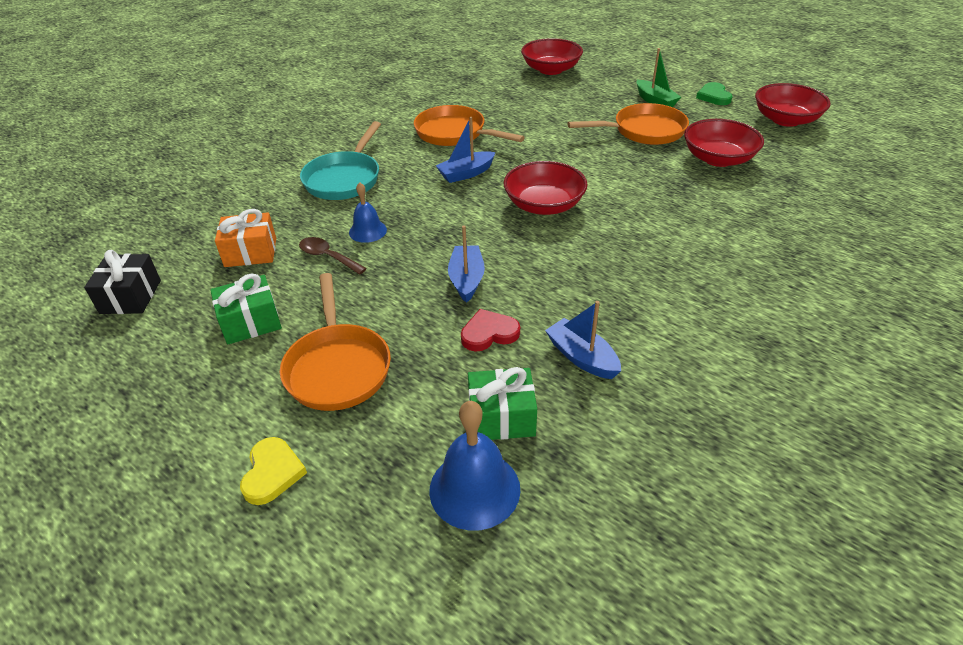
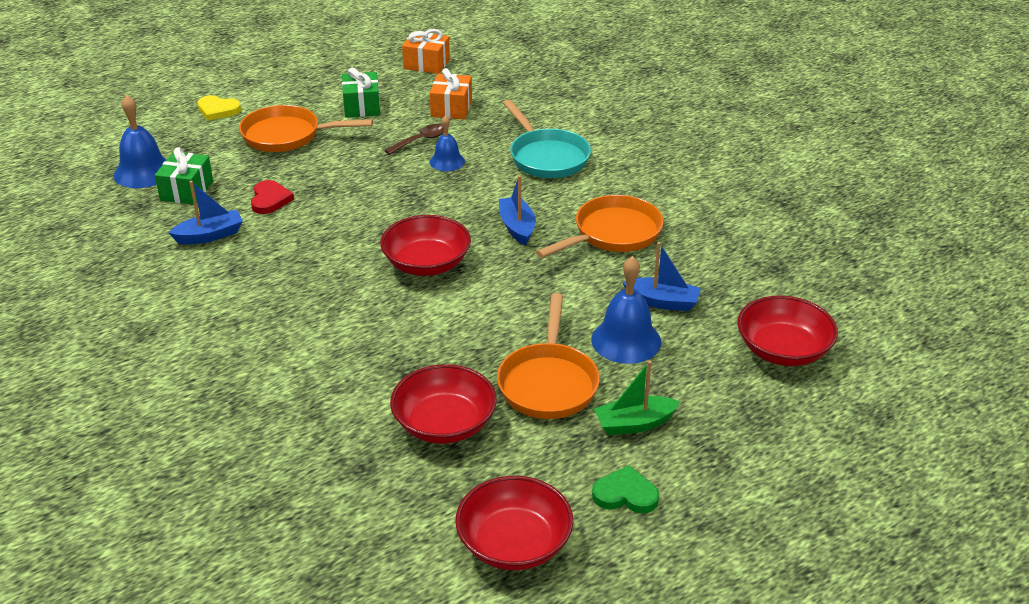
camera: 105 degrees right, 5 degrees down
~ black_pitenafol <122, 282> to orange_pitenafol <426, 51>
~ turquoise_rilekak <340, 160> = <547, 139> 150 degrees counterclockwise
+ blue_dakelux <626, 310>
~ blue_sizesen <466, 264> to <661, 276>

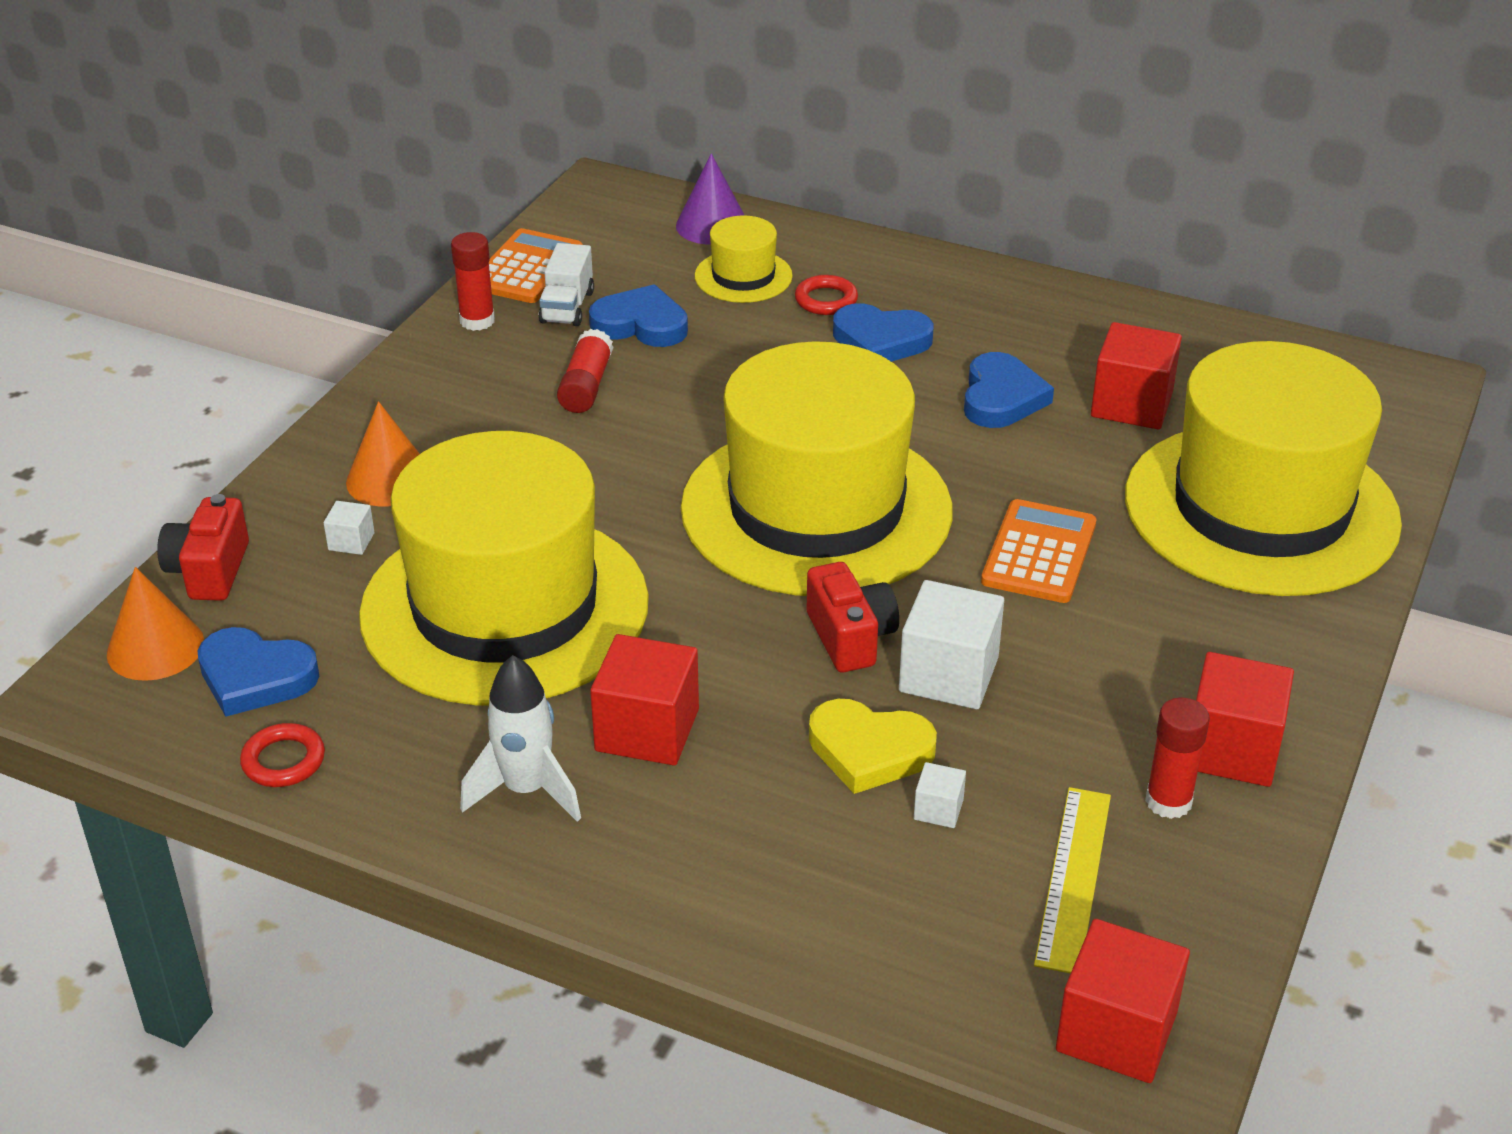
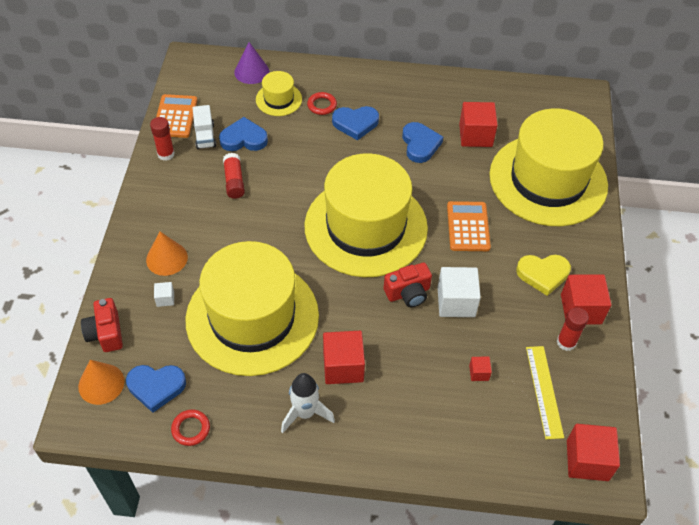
camera: 20 degrees left, 15 degrees up
~ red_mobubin <853, 617> = <408, 285> 105 degrees clockwise
~ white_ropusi <940, 795> to red_ropusi <480, 368>
~ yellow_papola <873, 746> to <543, 275>

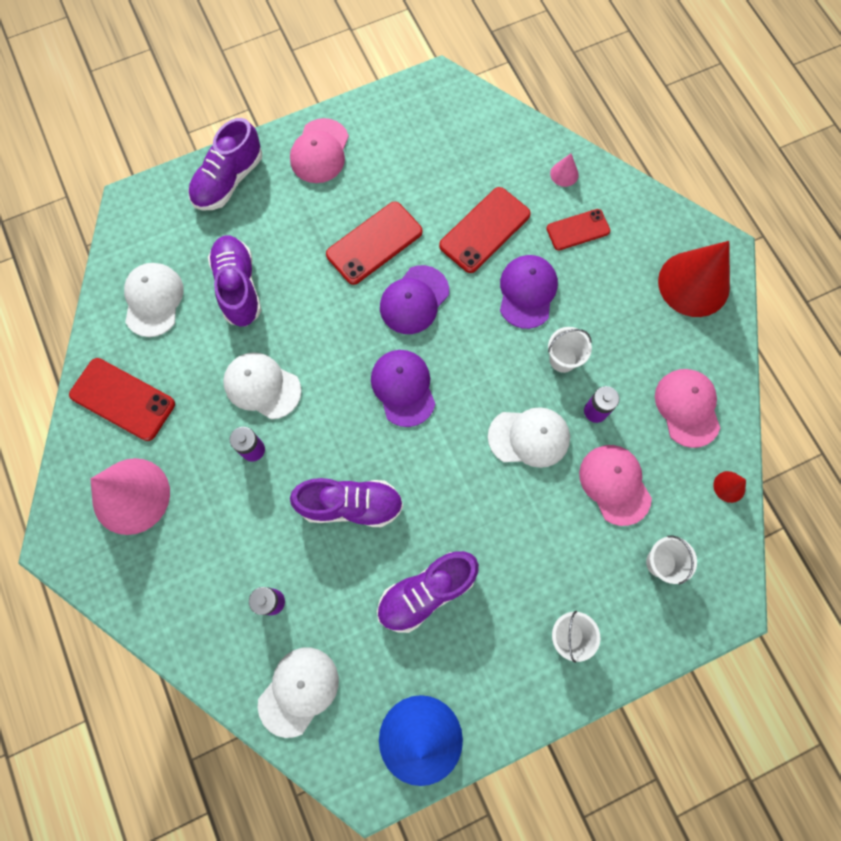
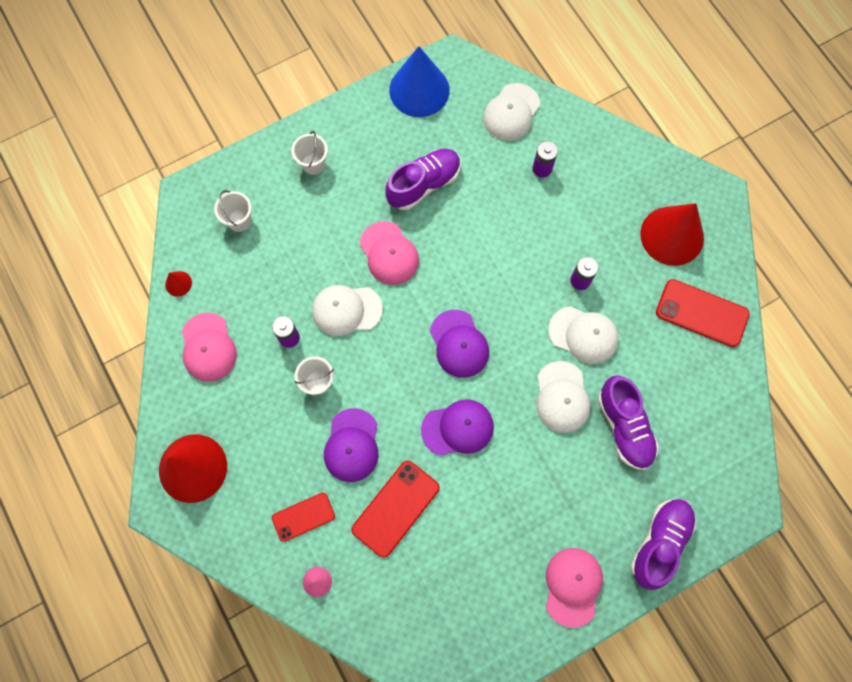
camera: 175 degrees right, 0 degrees up
~ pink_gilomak <615, 485> to <389, 253>
~ purple_gilomak <414, 299> = <457, 427> 45 degrees clockwise
~ white_gilomak <154, 300> to <563, 397>
~ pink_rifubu <130, 496> to red_rifubu <672, 234>
- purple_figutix <346, 502>
- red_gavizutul <374, 243>

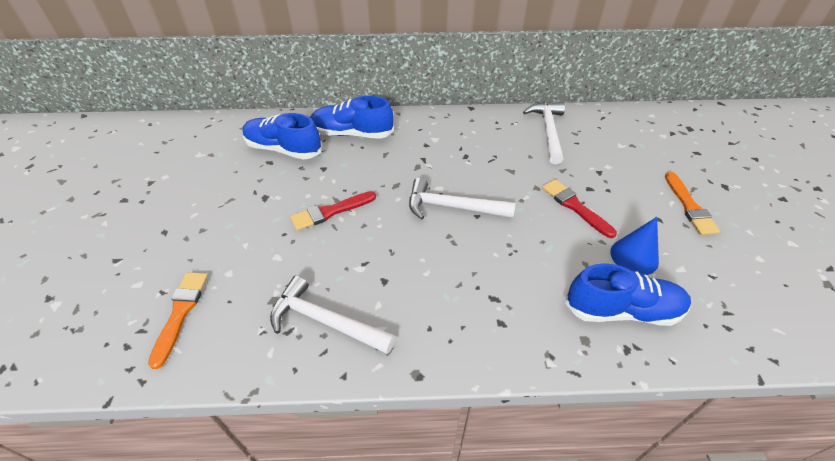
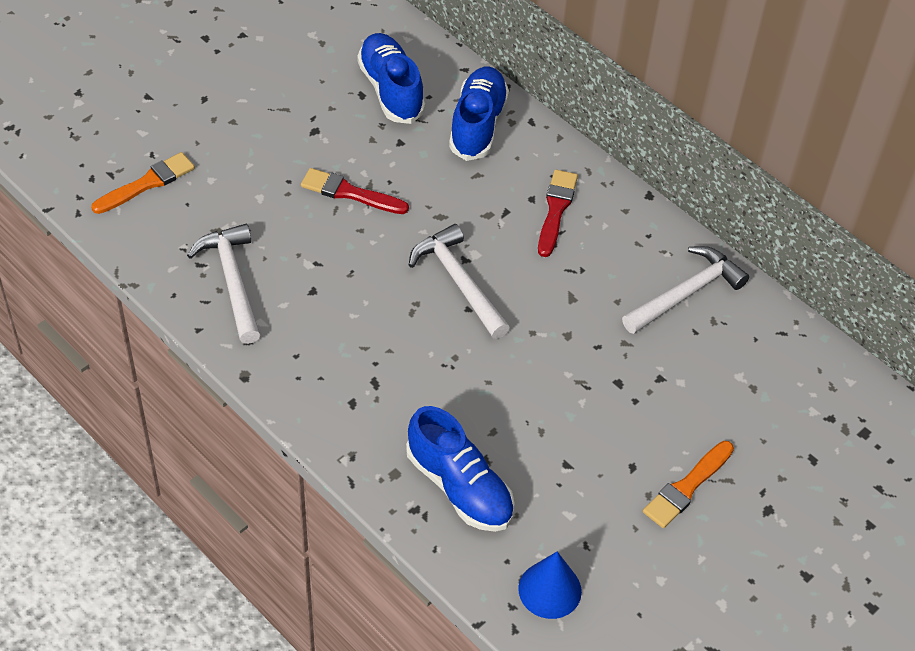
camera: 45 degrees right, 5 degrees up
~ blue_figutix <352, 117> = <479, 114> 45 degrees clockwise
~ blue_rifubu <634, 246> to <550, 585>
~ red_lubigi <579, 208> to <558, 213>

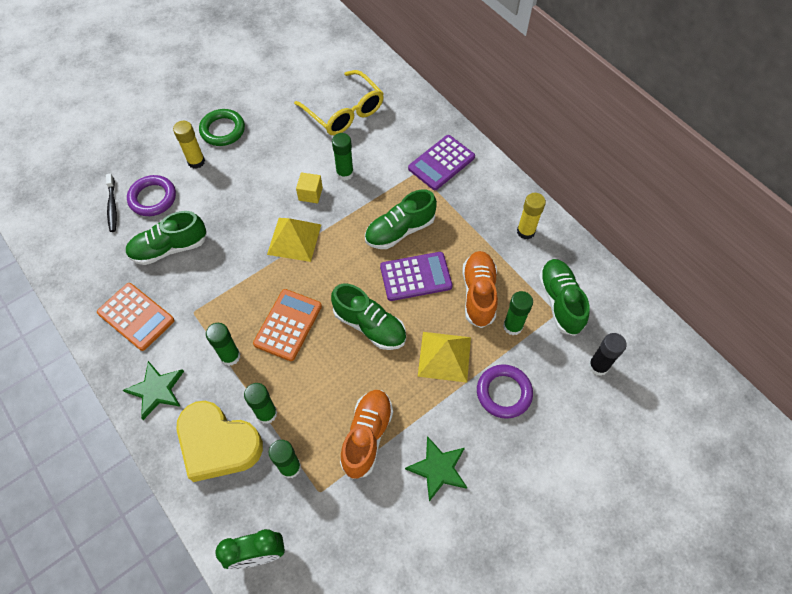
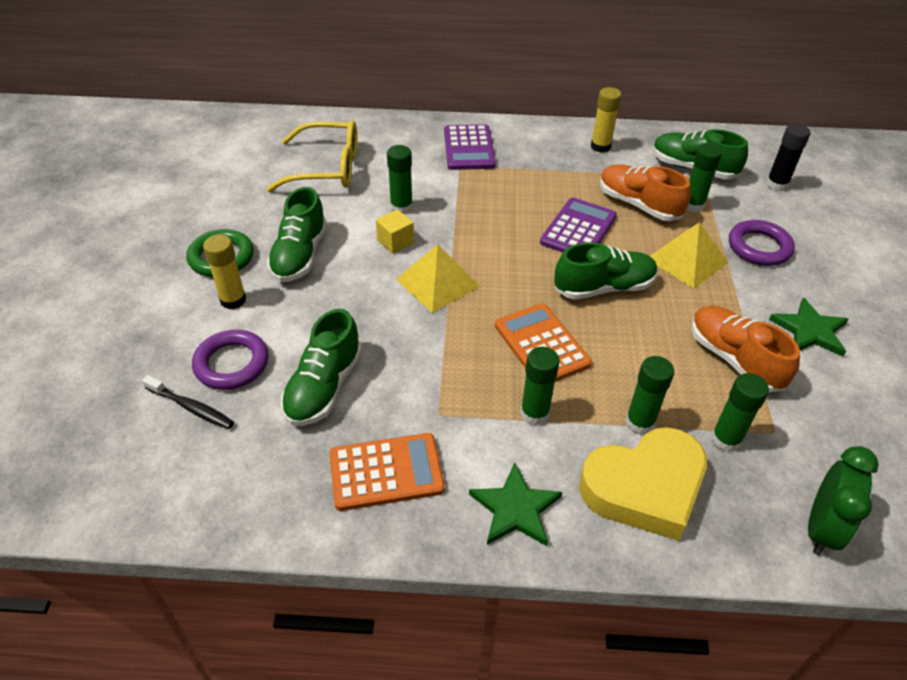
camera: 50 degrees left, 15 degrees down
~ green_figutix <401, 219> to <297, 234>

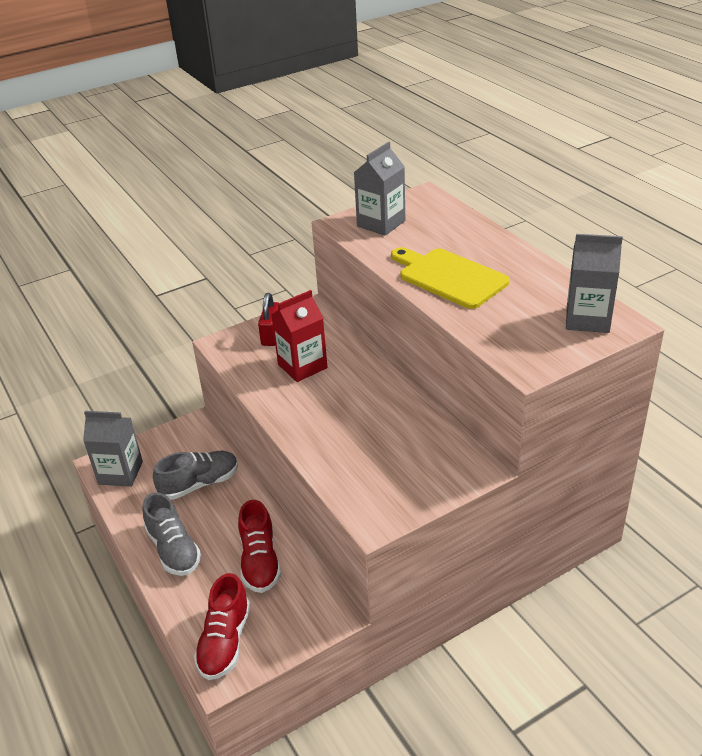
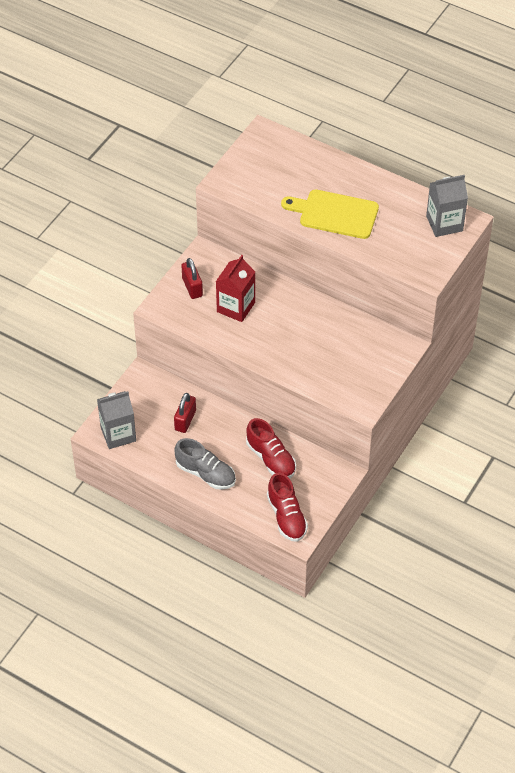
camera: 30 degrees left, 15 degrees up
~ grey_figutix <195, 475> to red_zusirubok <185, 413>
- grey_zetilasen <379, 189>

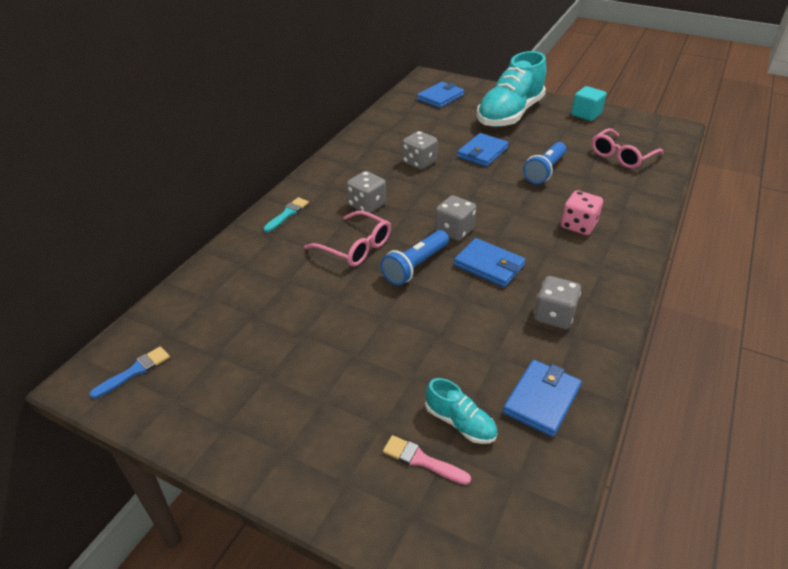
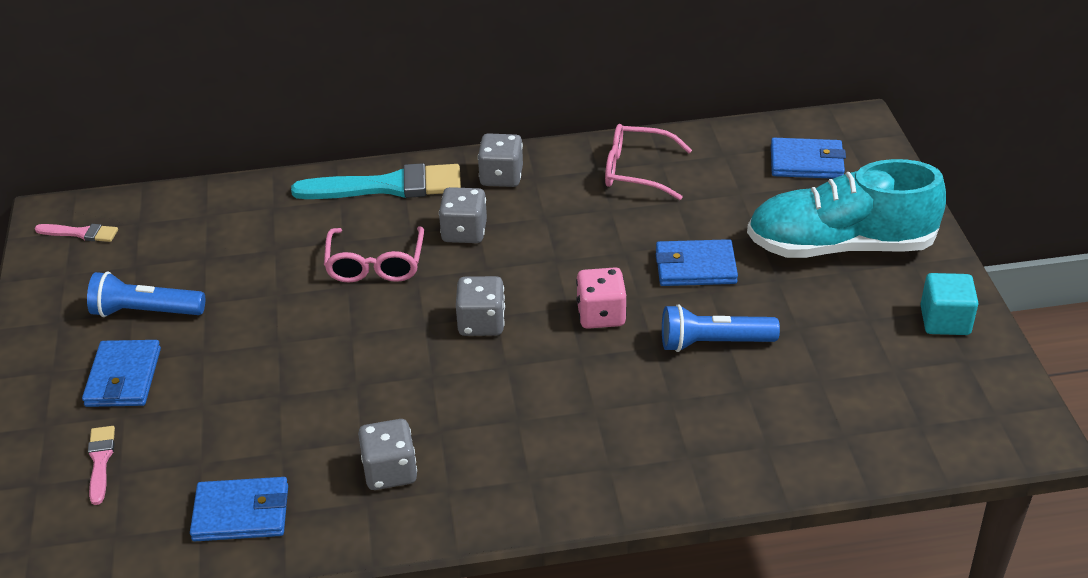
camera: 55 degrees right, 0 degrees up
~ blue_lubigi <130, 372> to pink_lubigi <76, 233>
~ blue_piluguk <490, 262> to <121, 373>
~ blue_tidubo <415, 257> to <146, 294>
~ turquoise_lubigi <286, 214> = <376, 181> x2.07
~ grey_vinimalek <420, 150> to <500, 160>
~ pink_vinimalek <582, 212> to <601, 298>
~ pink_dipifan <627, 148> to <648, 162>
- turquoise_figutix <461, 411>

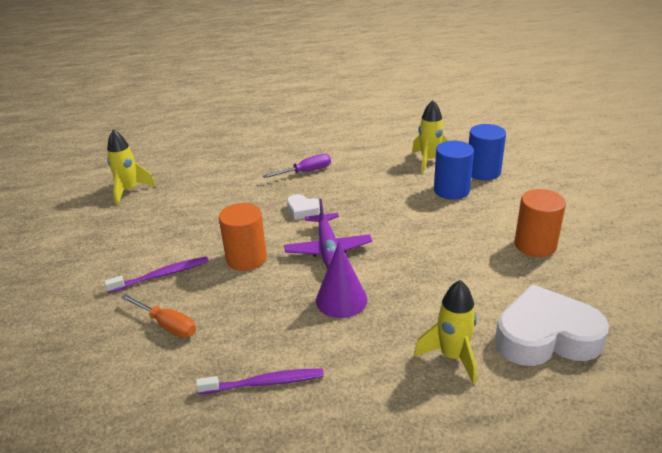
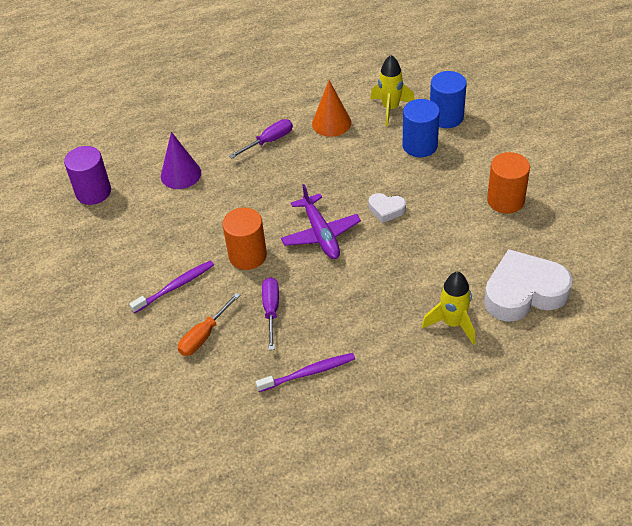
camera: 10 degrees left, 15 degrees up
~ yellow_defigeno <131, 167> to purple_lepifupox <87, 175>
~ purple_rifubu <342, 280> to <181, 160>
~ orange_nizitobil <158, 316> = <209, 324> 105 degrees clockwise
+ purple_nizitobil <270, 313>
+ orange_rifubu <331, 108>
~ white_papola <303, 207> to <387, 208>

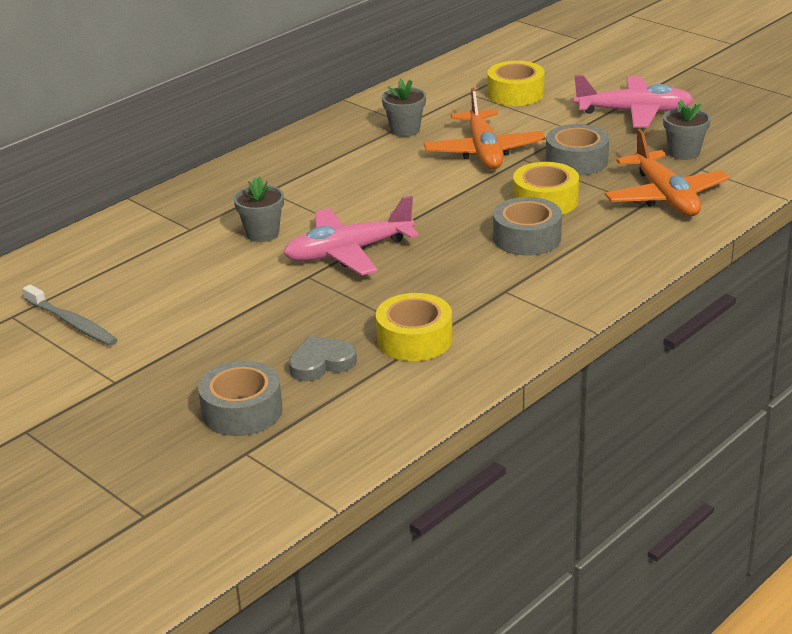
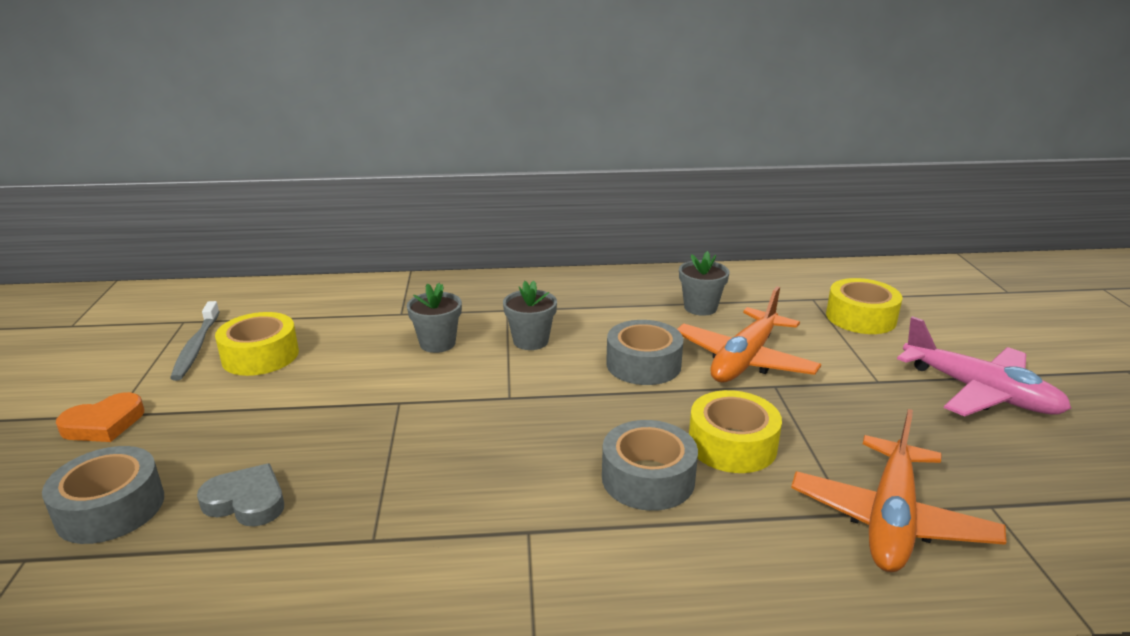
camera: 40 degrees right, 5 degrees down
+ orange_papola <100, 417>
~ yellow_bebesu <414, 327> to <257, 344>
~ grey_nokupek <687, 130> to <530, 315>
~ grey_bebesu <577, 150> to <645, 352>
- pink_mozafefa <351, 235>

